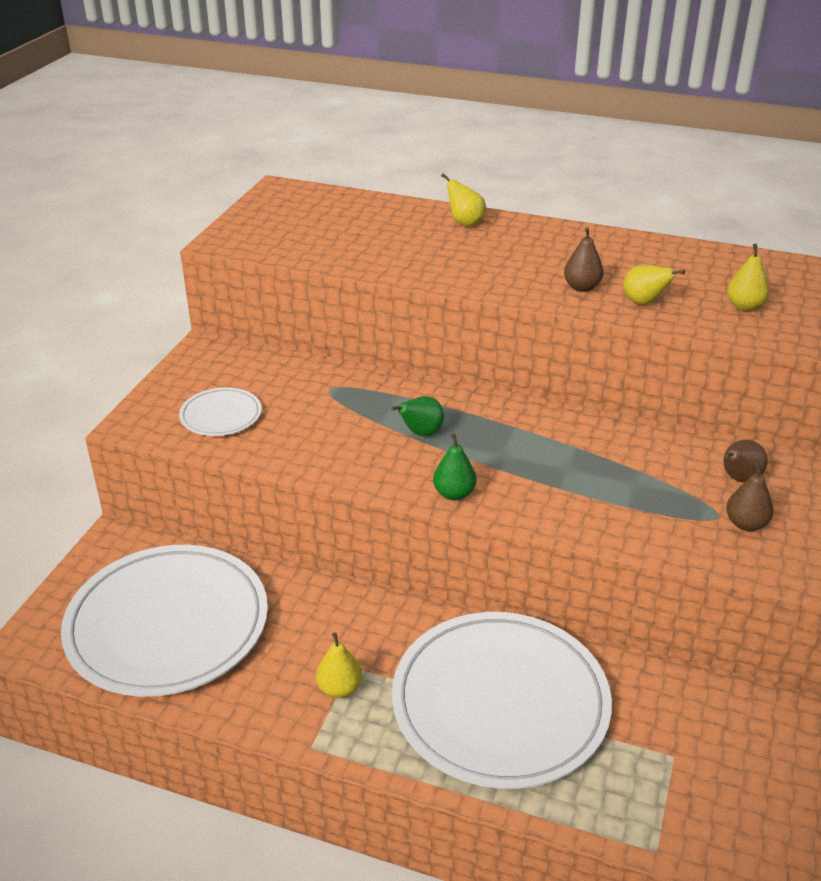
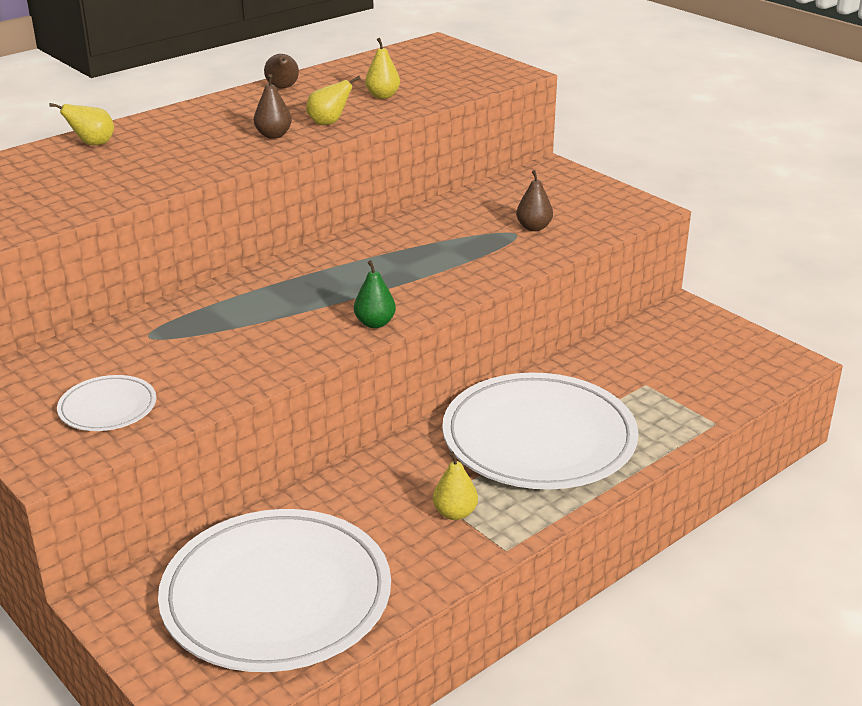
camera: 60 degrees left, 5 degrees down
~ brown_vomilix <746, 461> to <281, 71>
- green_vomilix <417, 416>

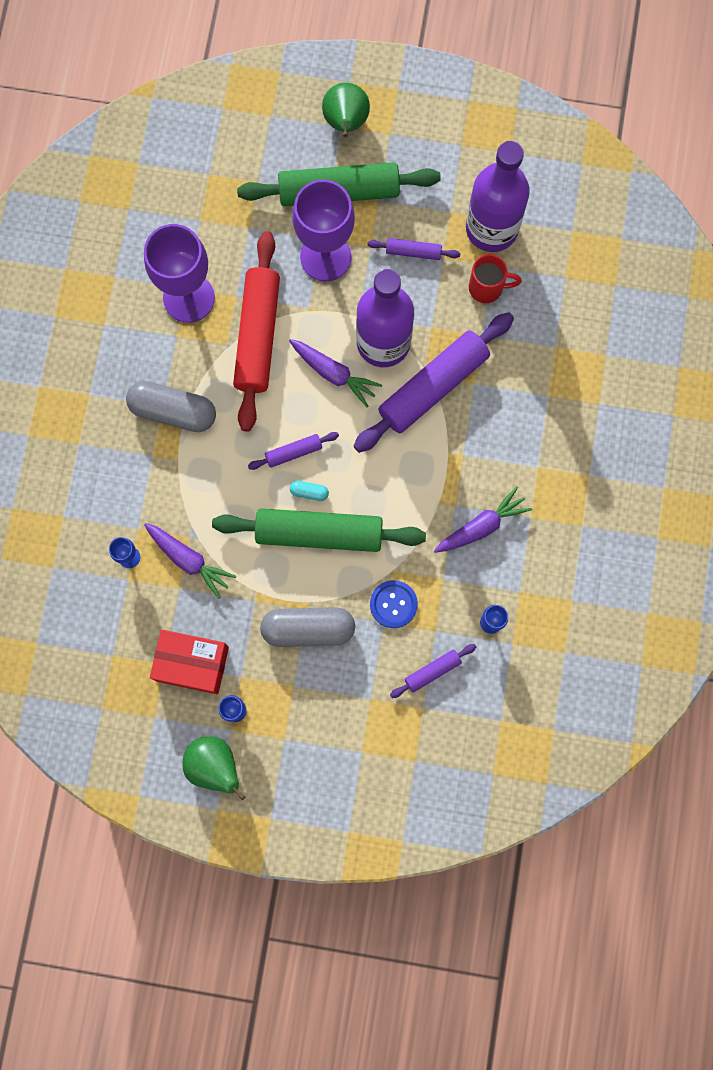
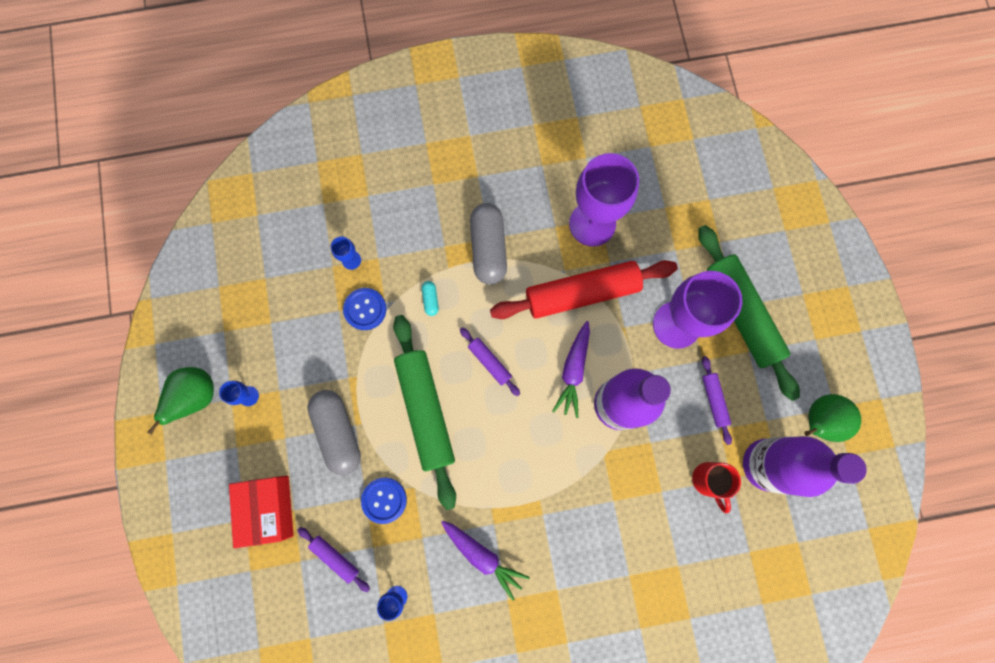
camera: 70 degrees right, 0 degrees up
~ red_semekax <189, 662> to <261, 512>
~ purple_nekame <190, 561> to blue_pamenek <365, 309>
~ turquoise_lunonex <309, 491> to <430, 298>
~ green_vomilix <346, 110> to <832, 418>
- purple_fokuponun <433, 382>

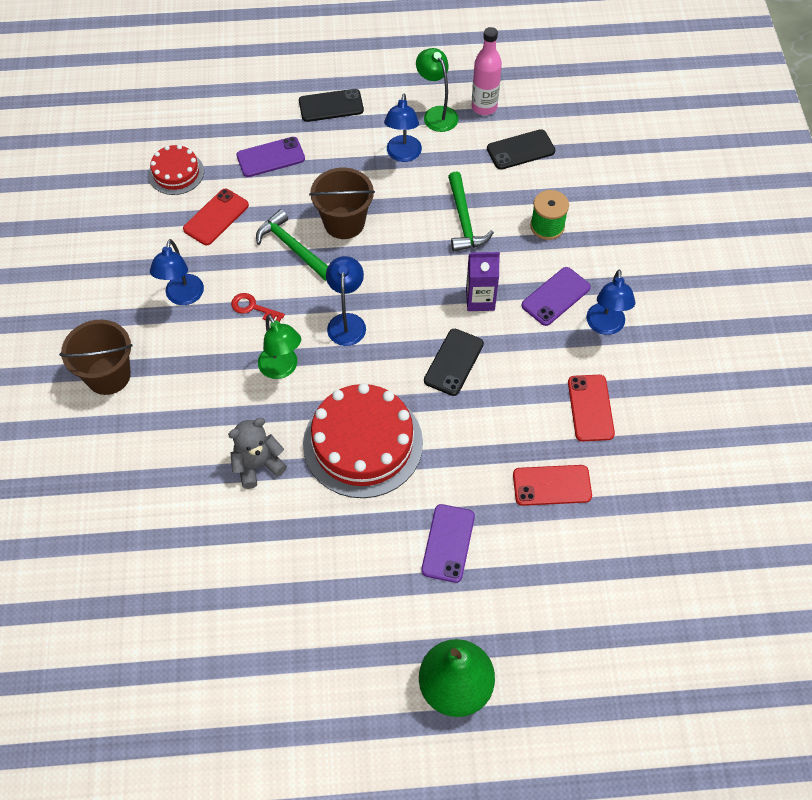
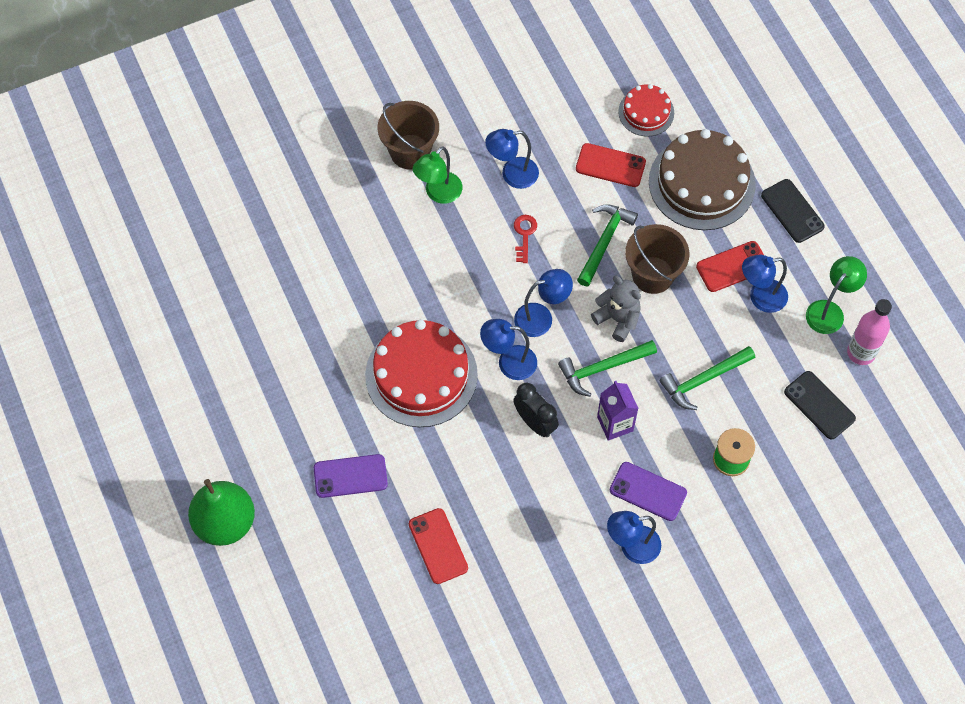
camera: 70 degrees right, 5 degrees up
~ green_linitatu <279, 347> to <437, 175>
+ blue_linitatu <508, 349>
~ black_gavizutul <454, 362> to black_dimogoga <536, 410>
+ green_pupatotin <607, 368>
~ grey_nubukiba <257, 453> to <616, 309>
~ purple_gavizutul <270, 157> to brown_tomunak <702, 179>
~ red_gavizutul <591, 408> to <730, 266>

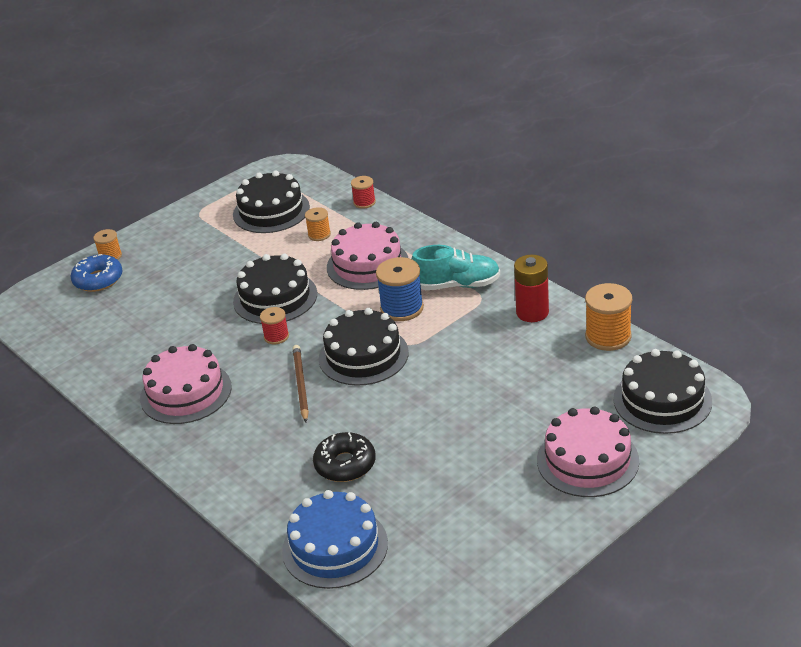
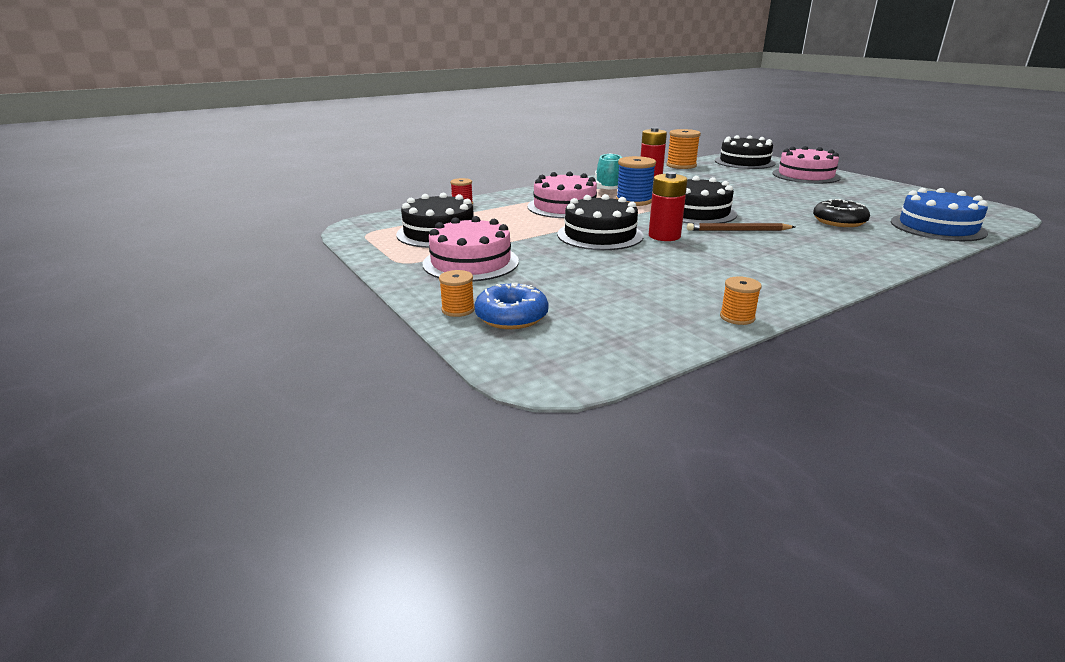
camera: 85 degrees left, 10 degrees down
~ pink_tomunak <186, 384> to <471, 249>
~ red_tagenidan <274, 325> to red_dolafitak <668, 206>
~ orange_tagenidan <318, 224> to <741, 300>

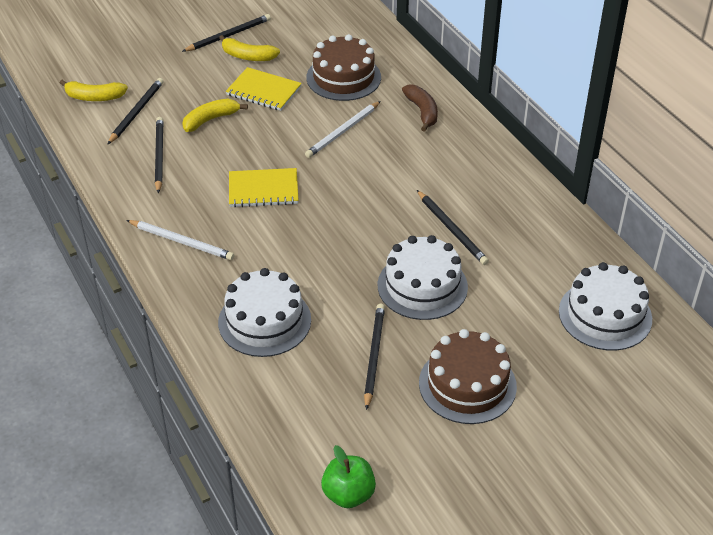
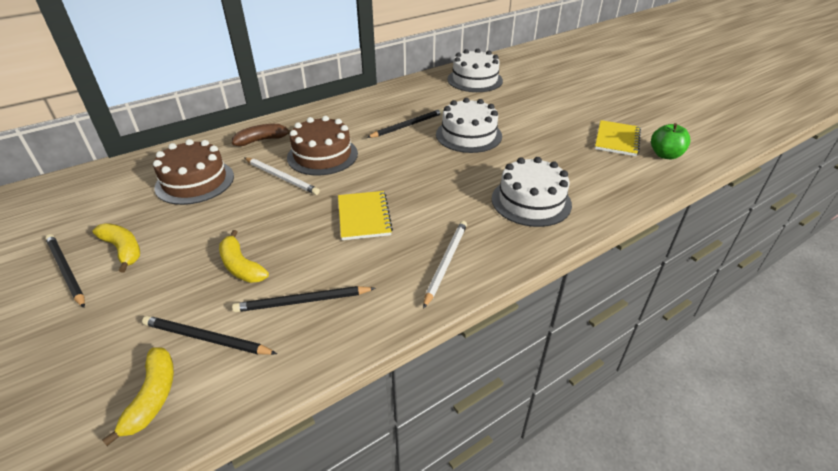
camera: 95 degrees left, 5 degrees down
~ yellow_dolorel <249, 48> = <116, 248> 60 degrees counterclockwise
~ brown_tomunak <468, 376> to <322, 145>
~ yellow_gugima <264, 89> to <618, 138>
- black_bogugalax <374, 357>

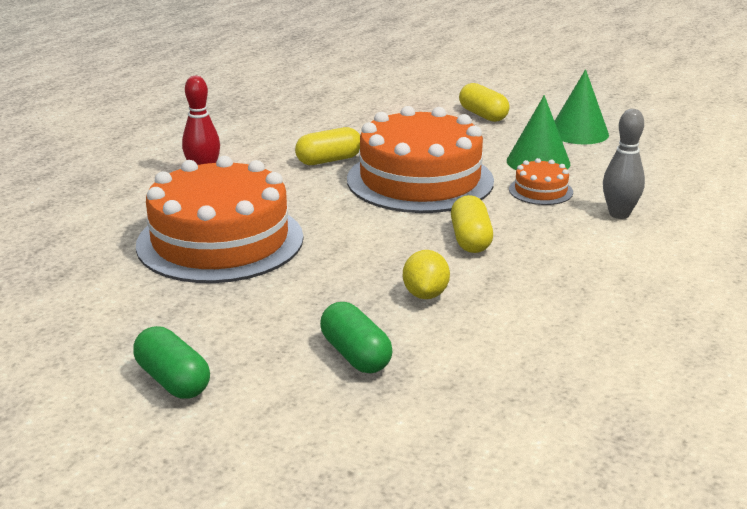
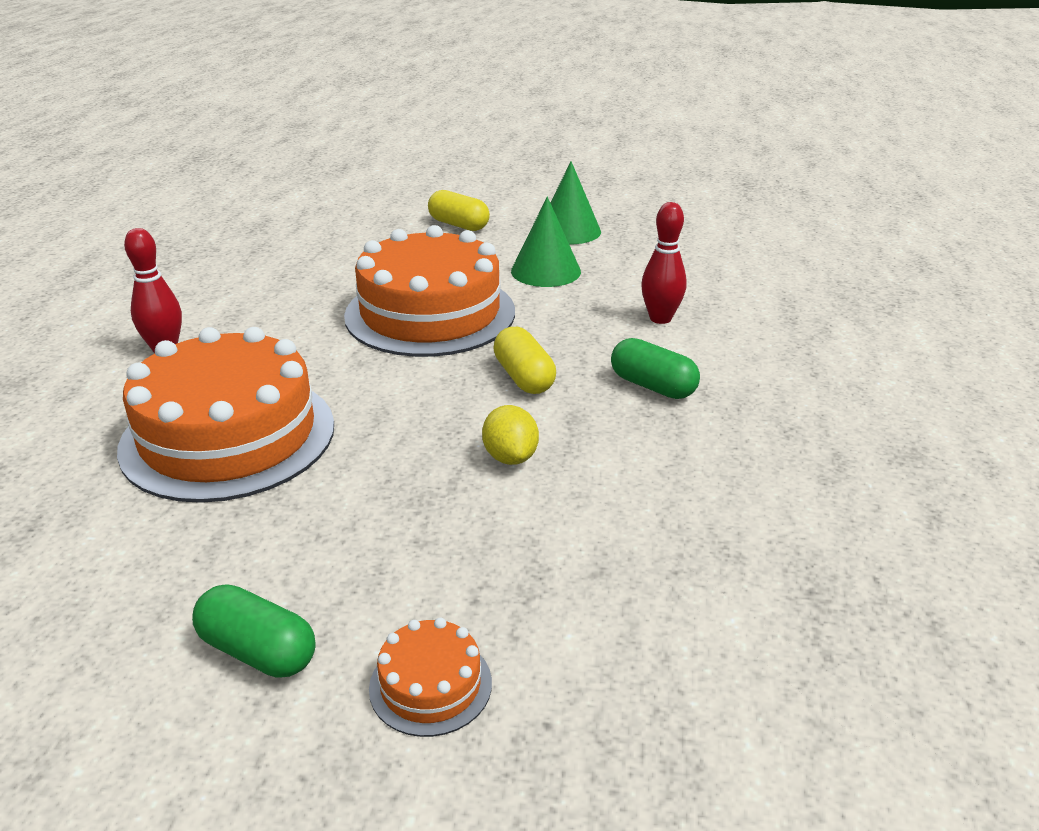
camera: 20 degrees left, 5 degrees up
~ orange_tomunak <541, 181> to <430, 677>
~ green_lunonex <356, 337> to <655, 368>
~ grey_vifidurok <624, 164> to red_vifidurok <664, 263>
- yellow_lunonex <327, 146>

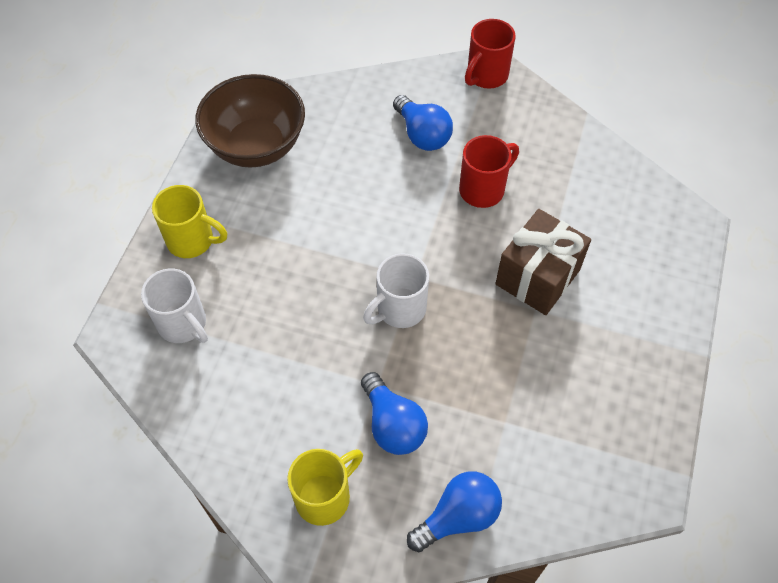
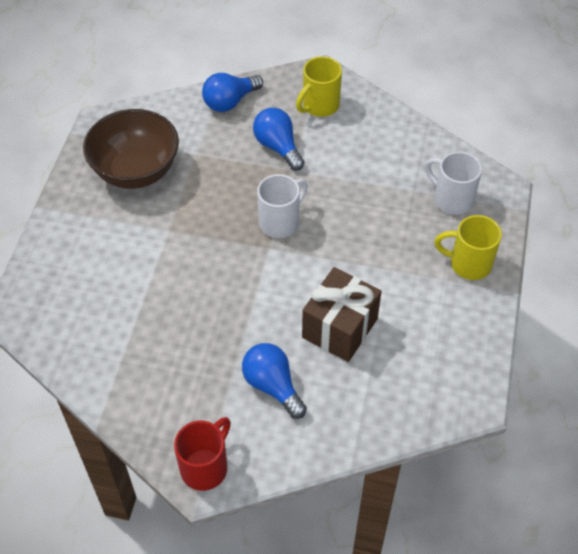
camera: 175 degrees right, 5 degrees down
~ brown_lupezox <250, 121> to <131, 149>
~ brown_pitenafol <543, 262> to <341, 314>
- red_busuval <489, 171>

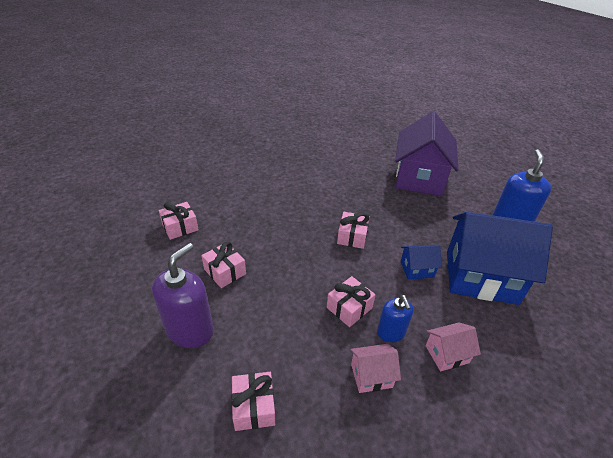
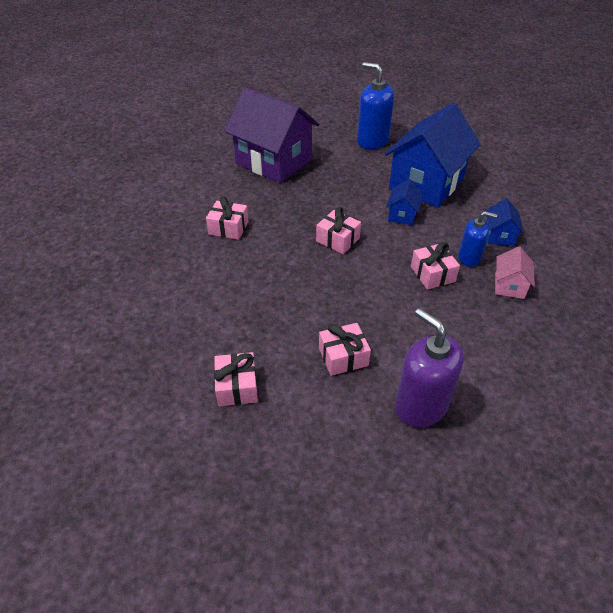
camera: 65 degrees left, 5 degrees up
~ pink_pitenafol <253, 401> to <227, 218>
~ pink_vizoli <453, 346> to blue_vizoli <505, 222>

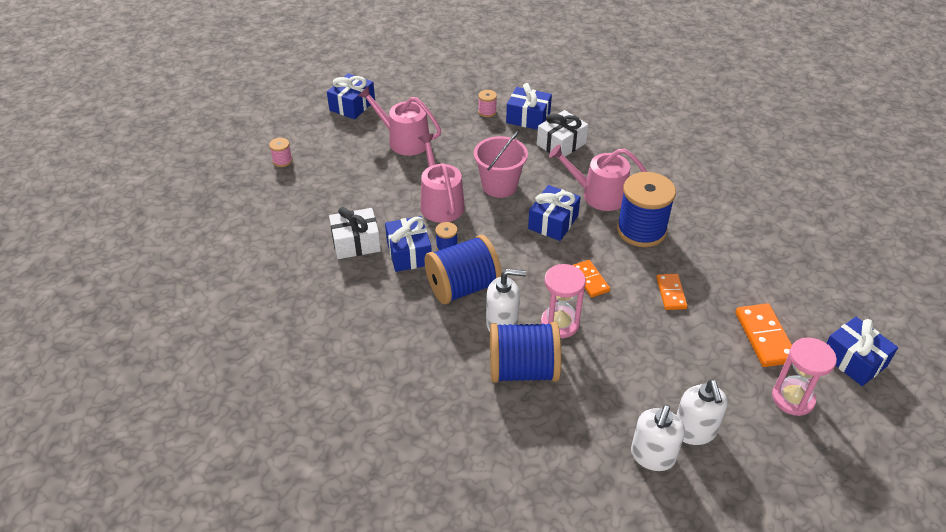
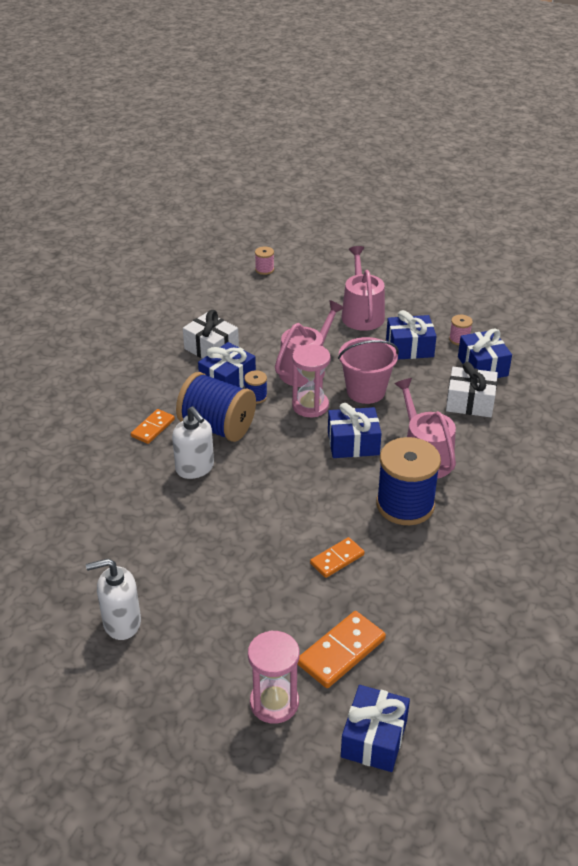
camera: 55 degrees right, 5 degrees down
~ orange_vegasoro <591, 278> to <153, 426>
~ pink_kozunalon <563, 301> to <311, 380>
~ blue_pitenafol <351, 96> to <411, 335>
- blue_tagenidan <525, 352>
- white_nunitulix <702, 412>

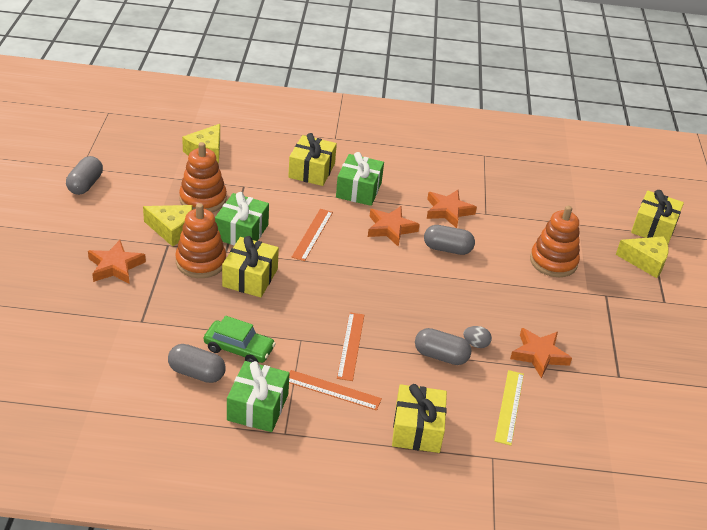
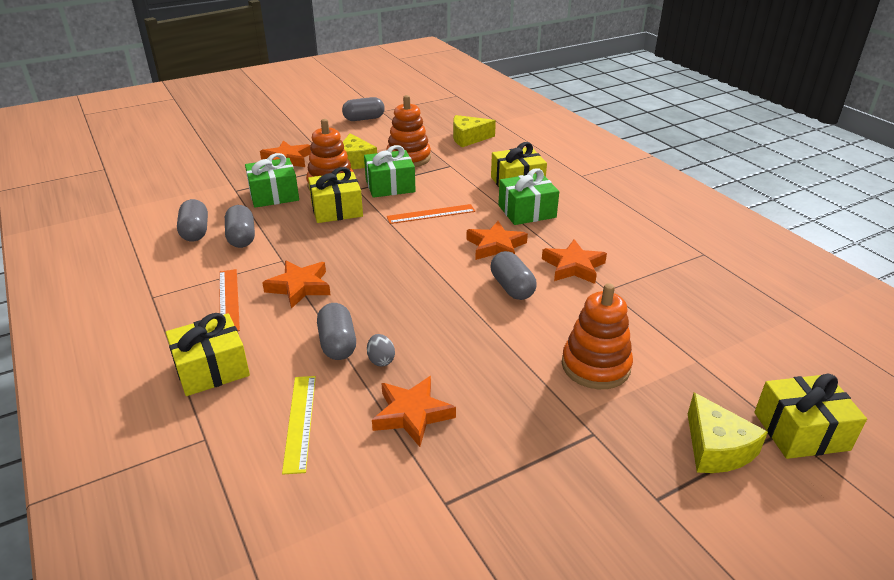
camera: 60 degrees right, 5 degrees down
~ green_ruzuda <240, 339> to grey_lunonex <240, 226>
~ green_pitenafol <258, 396> to <272, 180>
~ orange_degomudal <350, 346> to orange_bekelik <296, 285>
~ yellow_degomudal <509, 407> = <299, 425> 75 degrees counterclockwise

